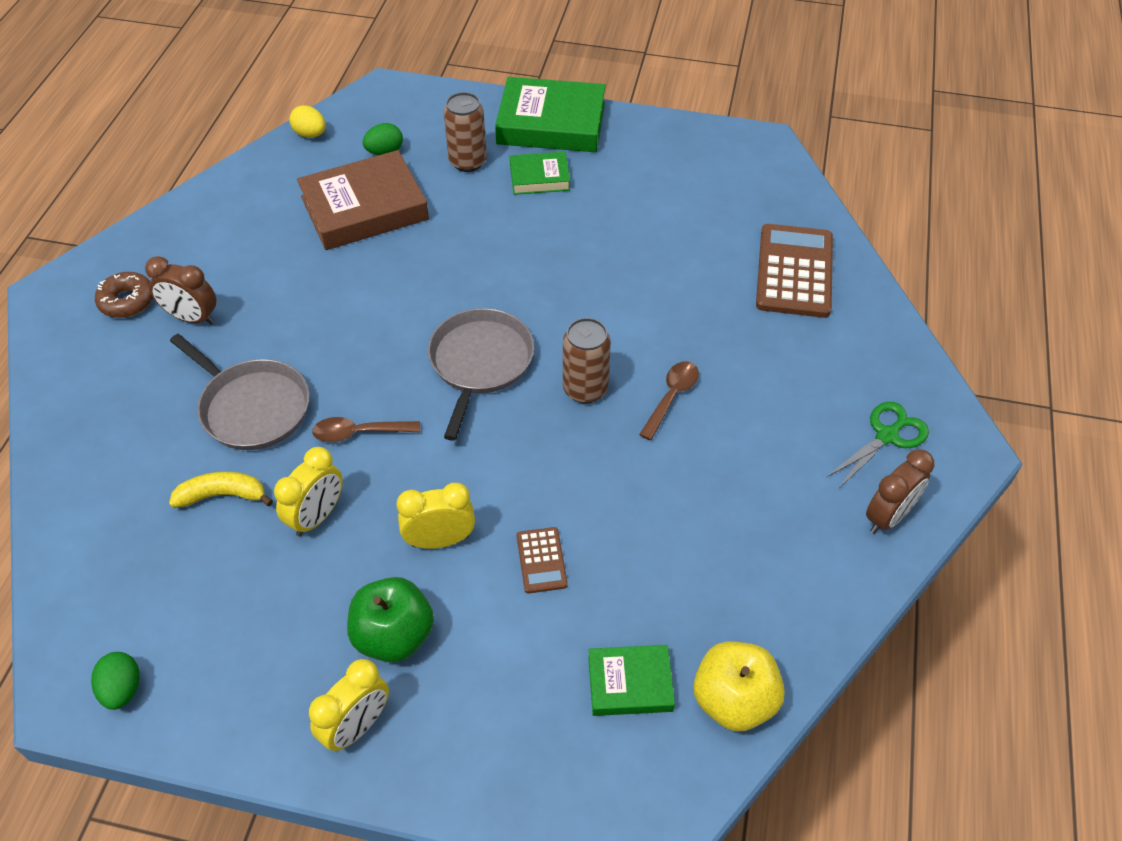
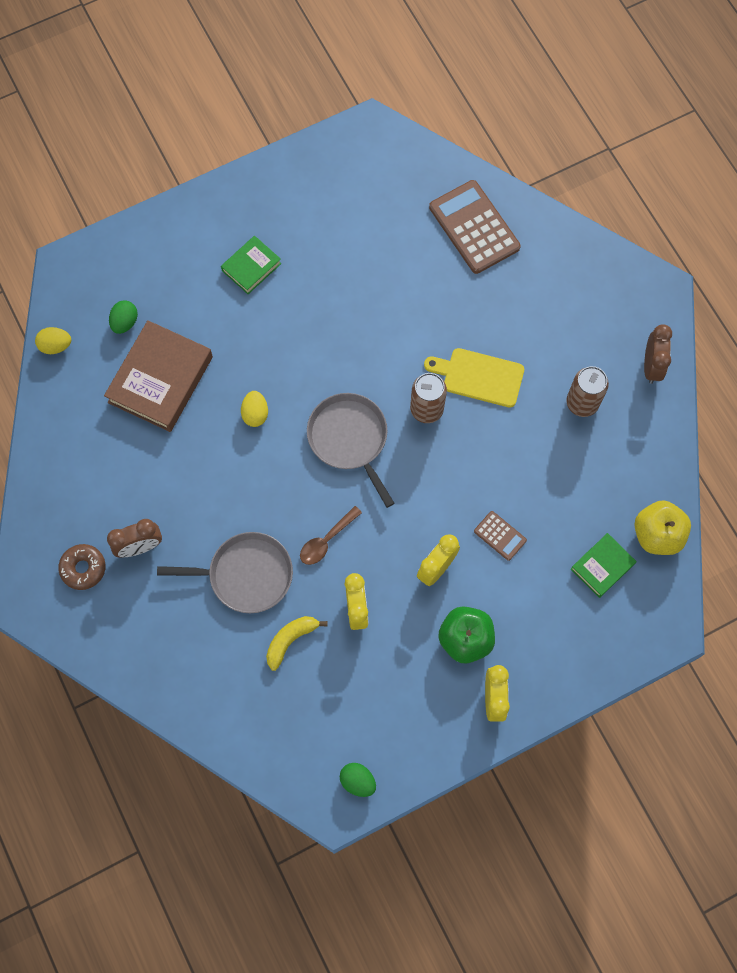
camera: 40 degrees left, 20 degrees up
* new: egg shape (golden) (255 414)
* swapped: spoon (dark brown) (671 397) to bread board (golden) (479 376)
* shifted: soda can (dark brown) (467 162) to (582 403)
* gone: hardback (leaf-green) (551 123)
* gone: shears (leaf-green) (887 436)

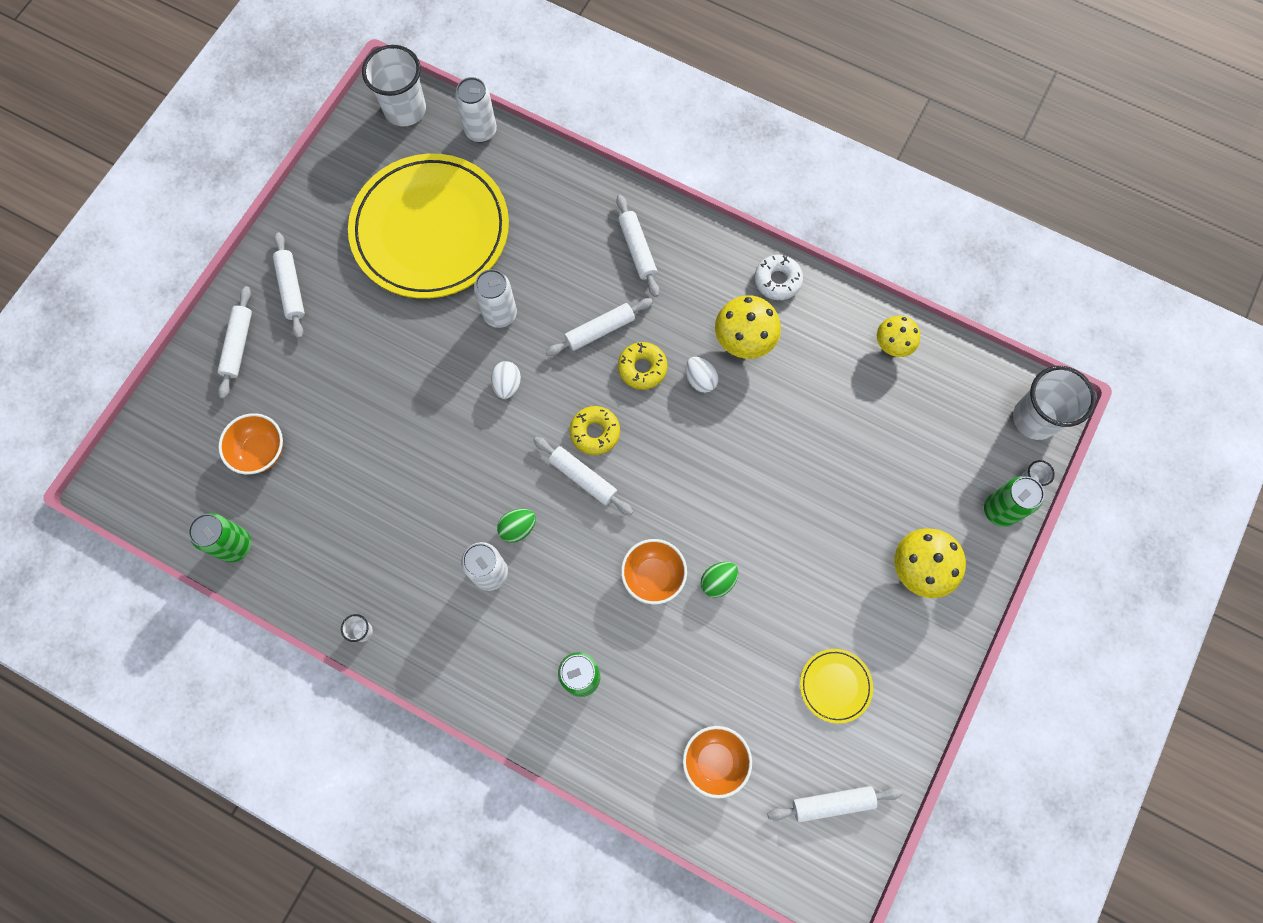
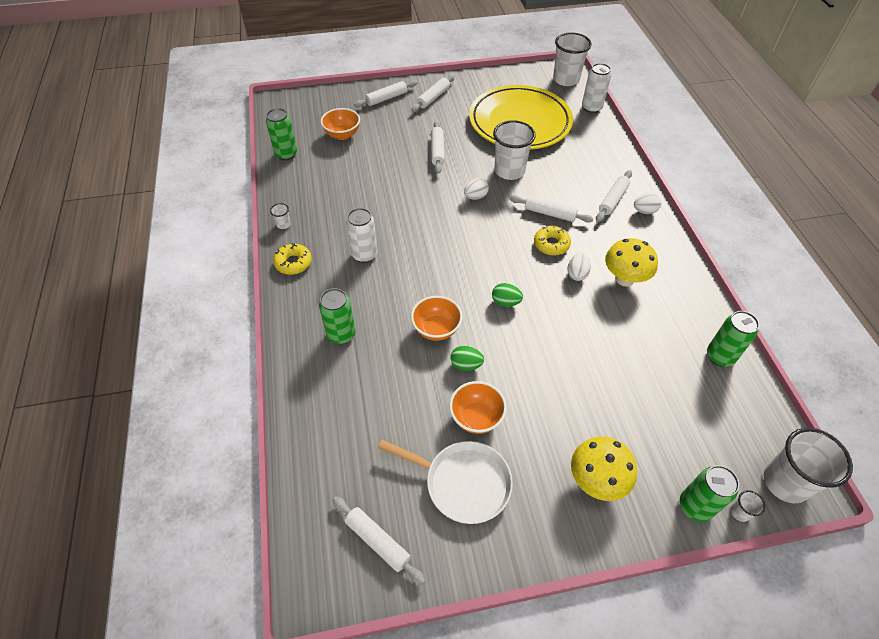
camera: 50 degrees right, 20 degrees down
* shifted: glazed donut (golden) (595 432) to (293 263)
* swapped: plate (golden) (835 686) to frying pan (snow-white) (462 483)
* shifted: dough roller (snow-white) (583 478) to (437 151)
* shifted: bowl (bright orange) (714 761) to (476 417)
* shifted: egg shape (leaf-green) (518 528) to (505 302)
* swapped: soda can (snow-white) (500 314) to cup (snow-white) (509 171)
* new: egg shape (snow-white) (644 211)
* swapped: mushroom (golden) (892 345) to soda can (leaf-green) (720 356)
* gone: glazed donut (snow-white) (777 280)

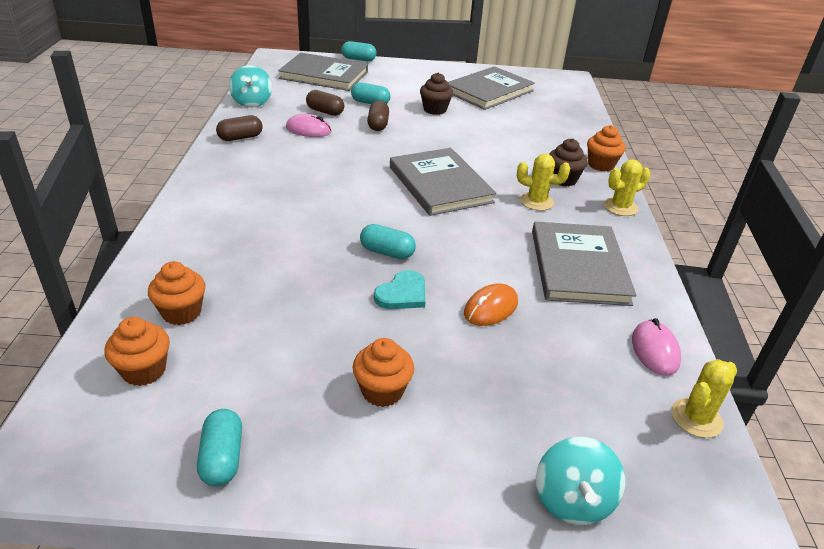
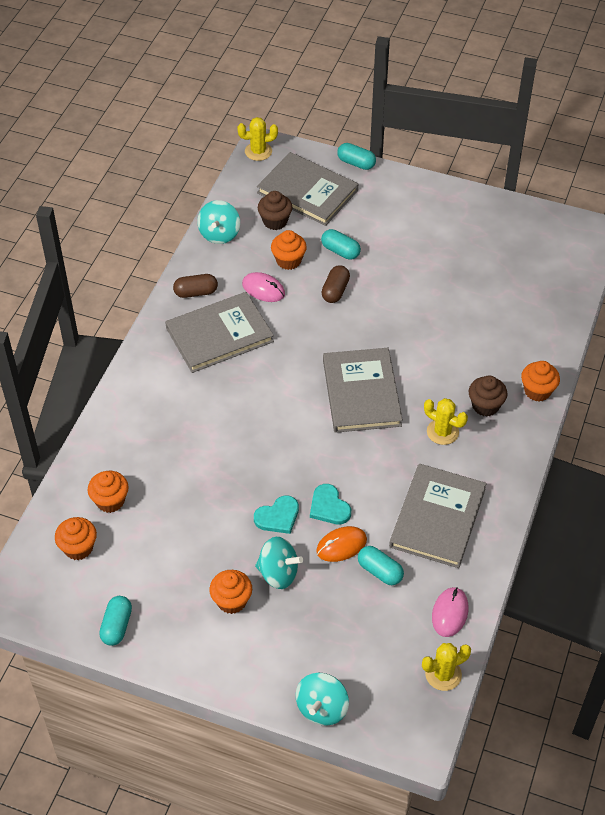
camera: 20 degrees right, 15 degrees up
* shifted: hardback (ash-grey) (489 91) to (219 334)
* shifted: saguaro cactus (golden) (620 207) to (258 151)
* new: toy top (teal) (278 573)
* shifted: fairy cake (dark brown) (435 110) to (275 221)
* swapped: pill shape (dark brown) (325 112) to fairy cake (bright orange) (288 261)
* new: heart (teal) (329 507)
* shifted: pill shape (teal) (387 252) to (380 571)

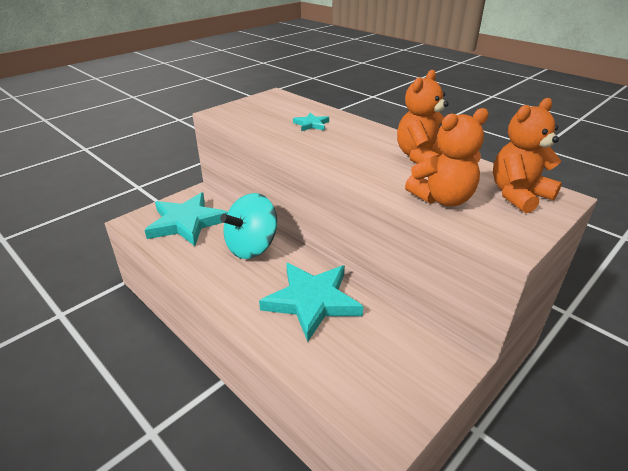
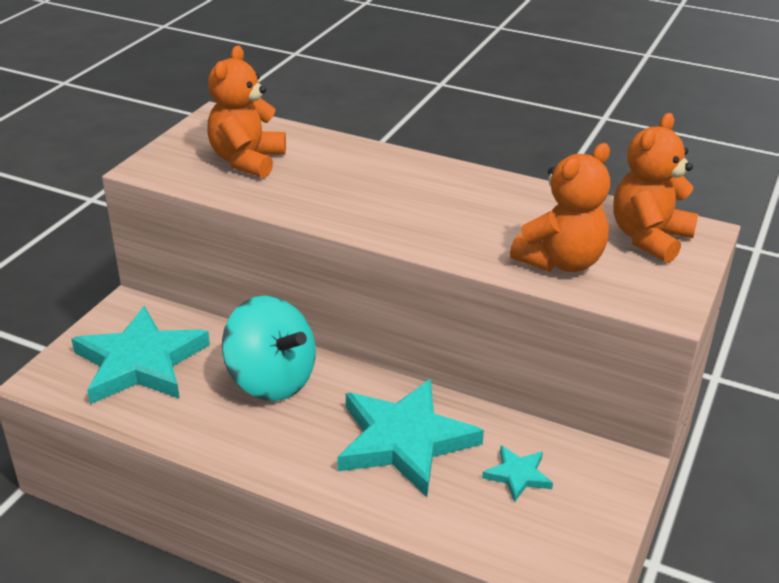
camera: 20 degrees left, 0 degrees up
* shifted: stuffed bear (bright orange) (421 157) to (247 161)
* rotated: toy top (teal) (252 247) = (271 380) 75 degrees counterclockwise
* shifted: star (teal) (311 124) to (518 475)

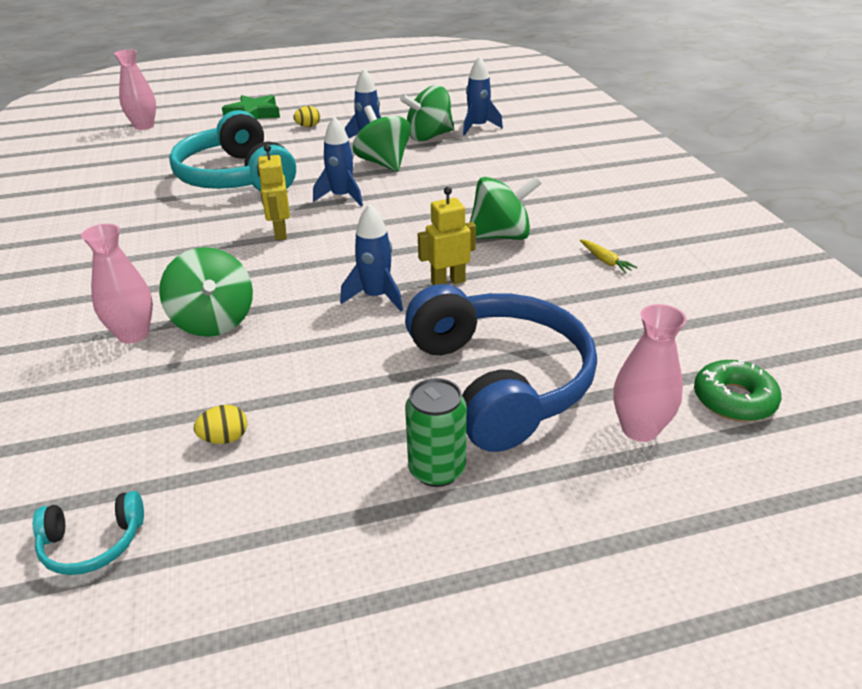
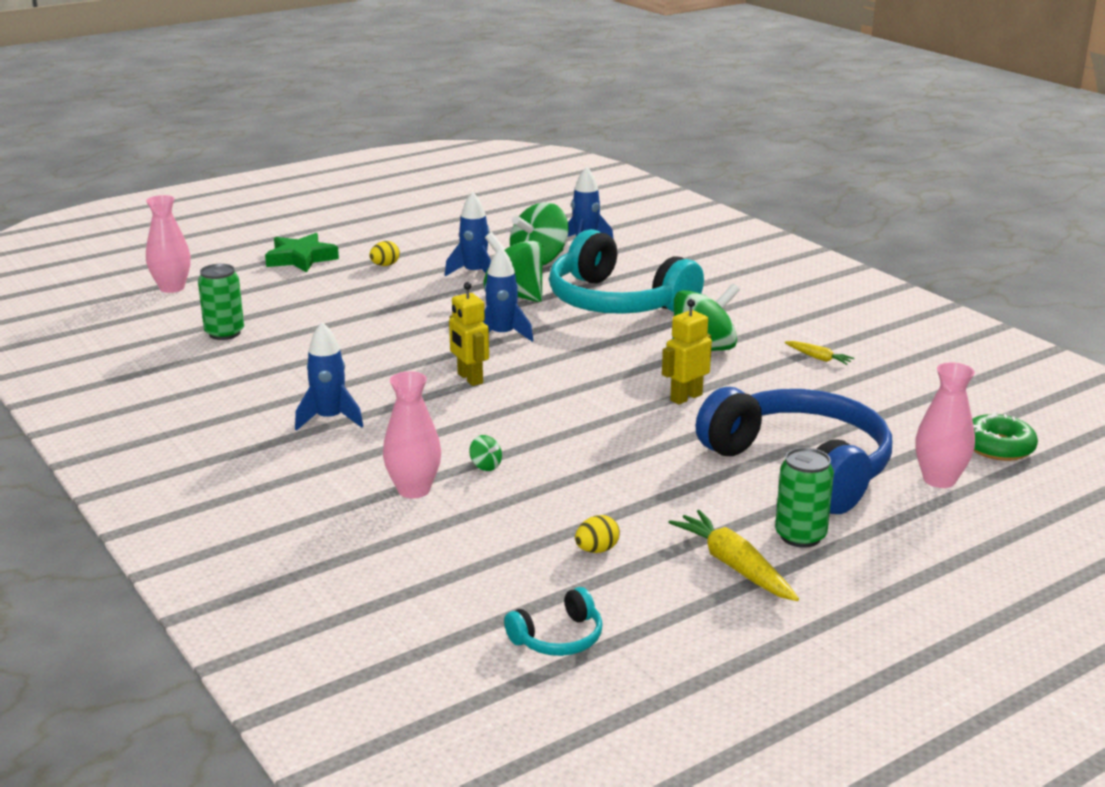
camera: 20 degrees left, 10 degrees down
* new: soda can (leaf-green) (224 333)
* shifted: rocket (royal blue) (376 297) to (329 419)
* scaled: toy top (leaf-green) (213 321) = (485 466) x0.40
* shifted: headphones (teal) (236 177) to (617 302)
* new: carrot (golden) (734 566)

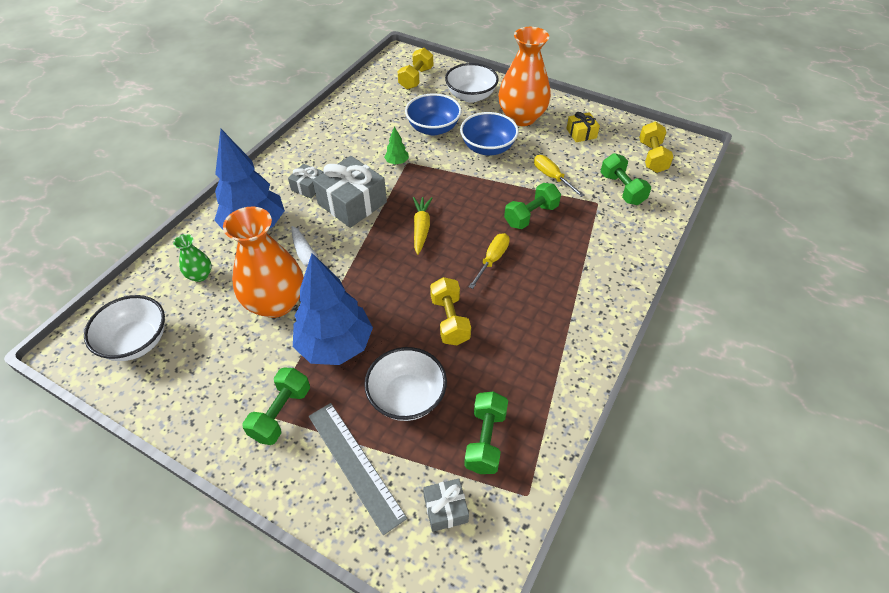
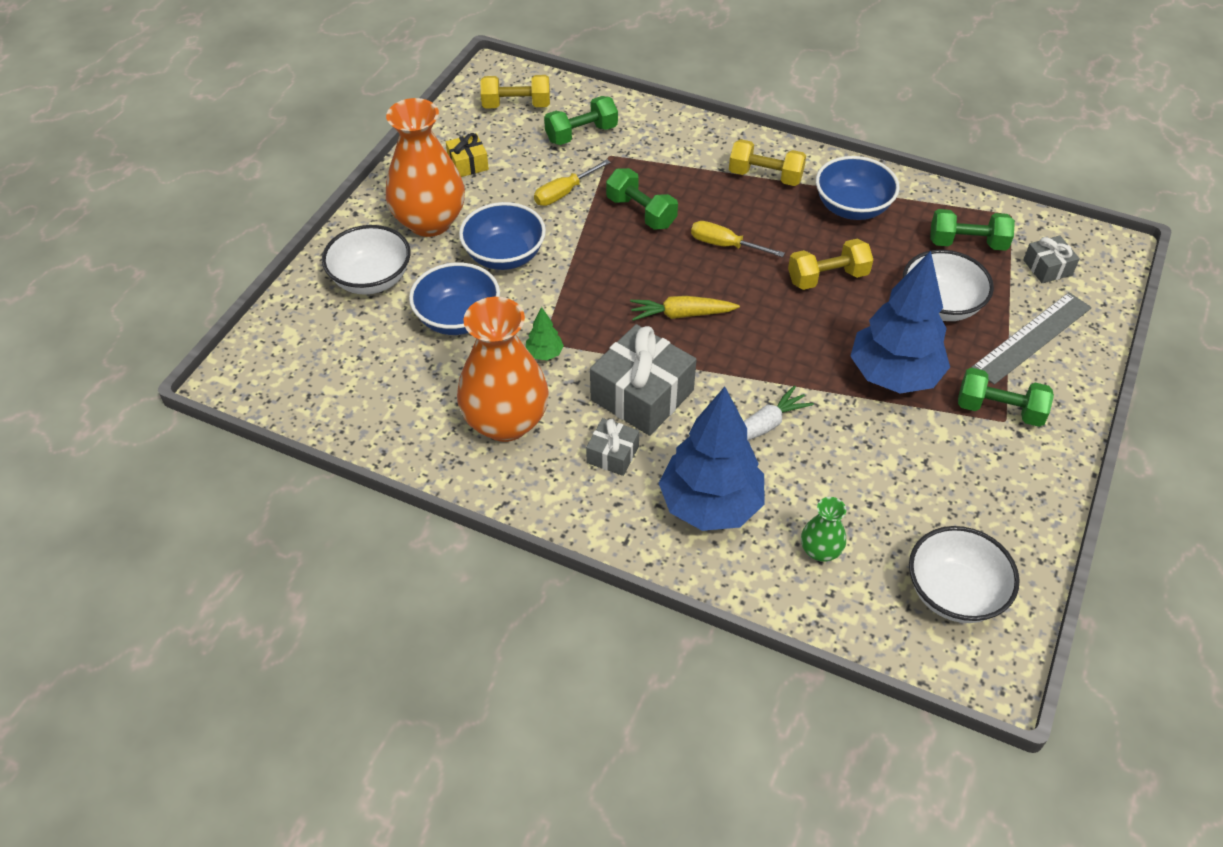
camera: 95 degrees left, 0 degrees up
* shifted: flower vase (bright orange) (276 303) to (506 422)
* shifted: free weight (golden) (416 78) to (765 176)
* new: bowl (royal blue) (852 207)

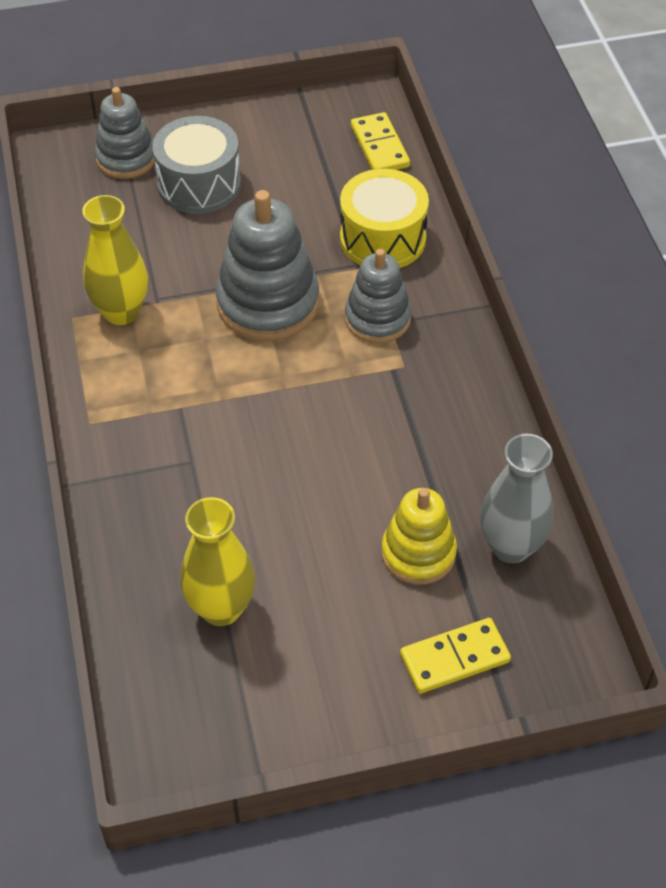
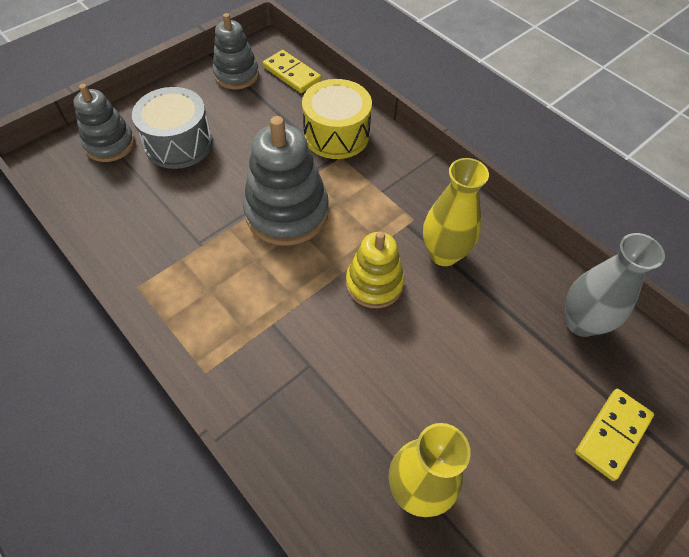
camera: 30 degrees left, 5 degrees up
* shifted: ring stacker (ash-grey) (377 319) to (236 75)
* shifted: ring stacker (golden) (418 553) to (374 283)
* shifted: flower vase (golden) (121 312) to (443 254)

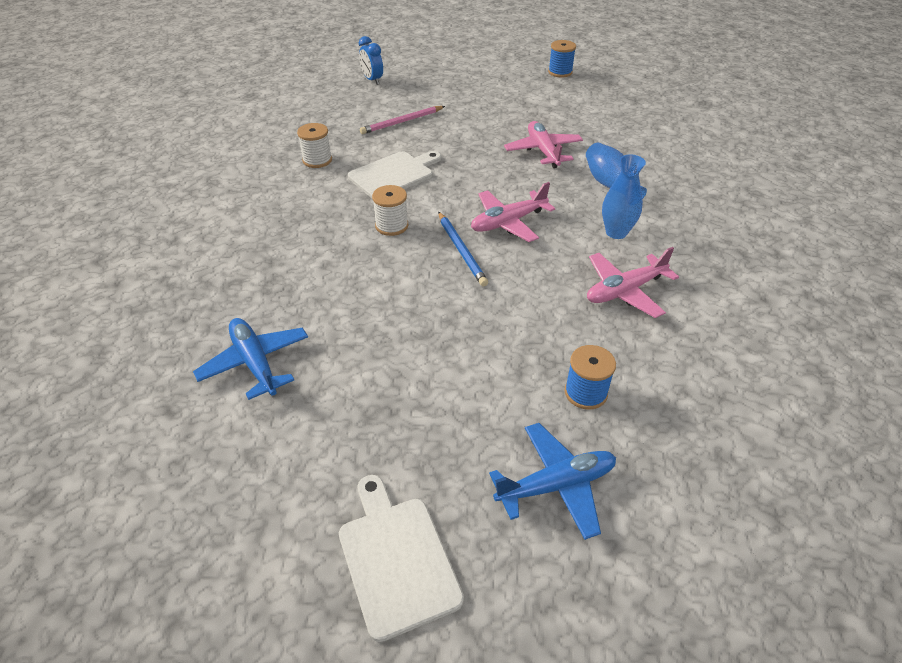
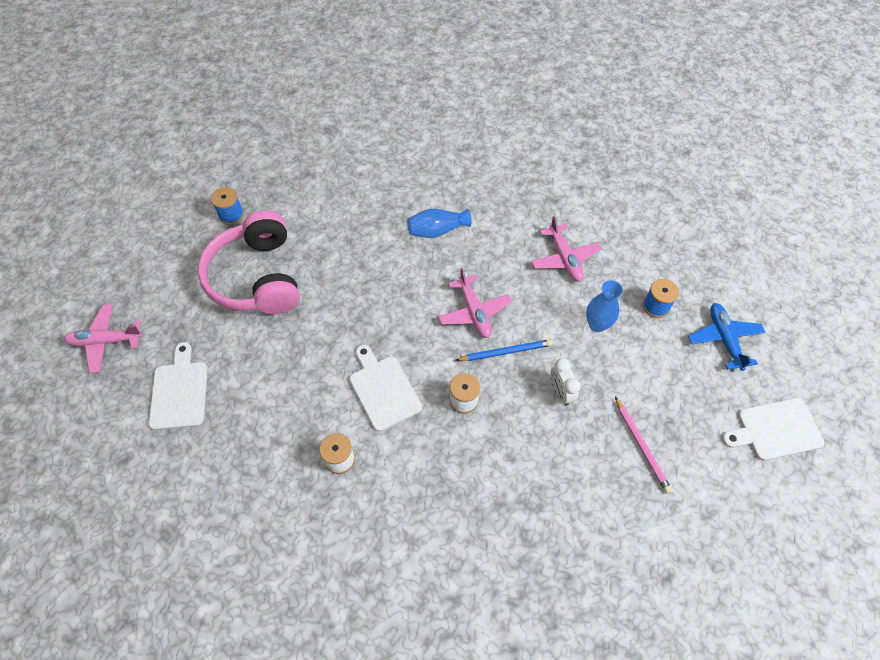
camera: 80 degrees left, 15 degrees up
* shifted: toy plane (rosy) (543 151) to (106 341)
* swapped: bedside clock (royal blue) (372 80) to bread board (snow-white) (179 391)
* new: headphones (rosy) (257 277)
* new: bedside clock (snow-white) (560 392)
* shifted: flower vase (royal blue) (616 232) to (597 324)
* shifted: pencil (rosy) (402 122) to (641 446)
* gone: toy plane (royal blue) (255 363)

